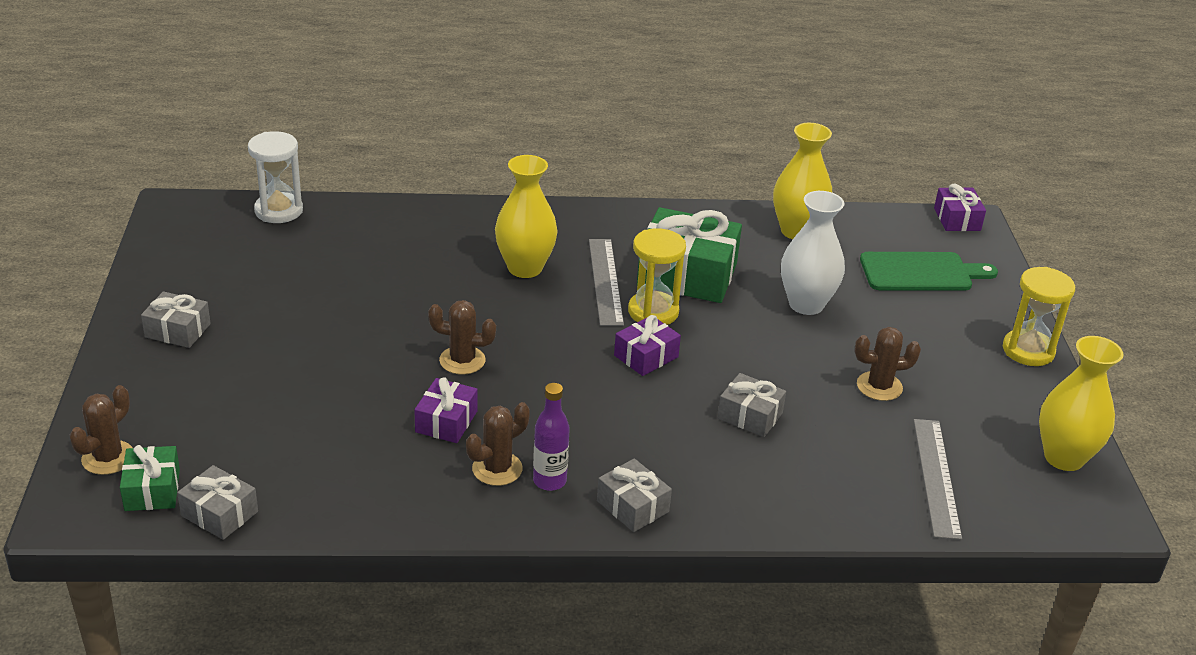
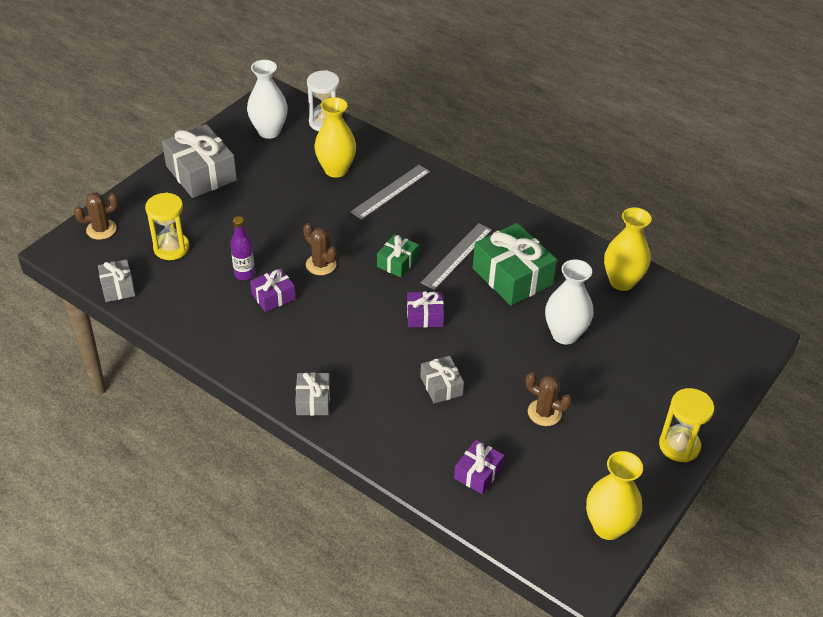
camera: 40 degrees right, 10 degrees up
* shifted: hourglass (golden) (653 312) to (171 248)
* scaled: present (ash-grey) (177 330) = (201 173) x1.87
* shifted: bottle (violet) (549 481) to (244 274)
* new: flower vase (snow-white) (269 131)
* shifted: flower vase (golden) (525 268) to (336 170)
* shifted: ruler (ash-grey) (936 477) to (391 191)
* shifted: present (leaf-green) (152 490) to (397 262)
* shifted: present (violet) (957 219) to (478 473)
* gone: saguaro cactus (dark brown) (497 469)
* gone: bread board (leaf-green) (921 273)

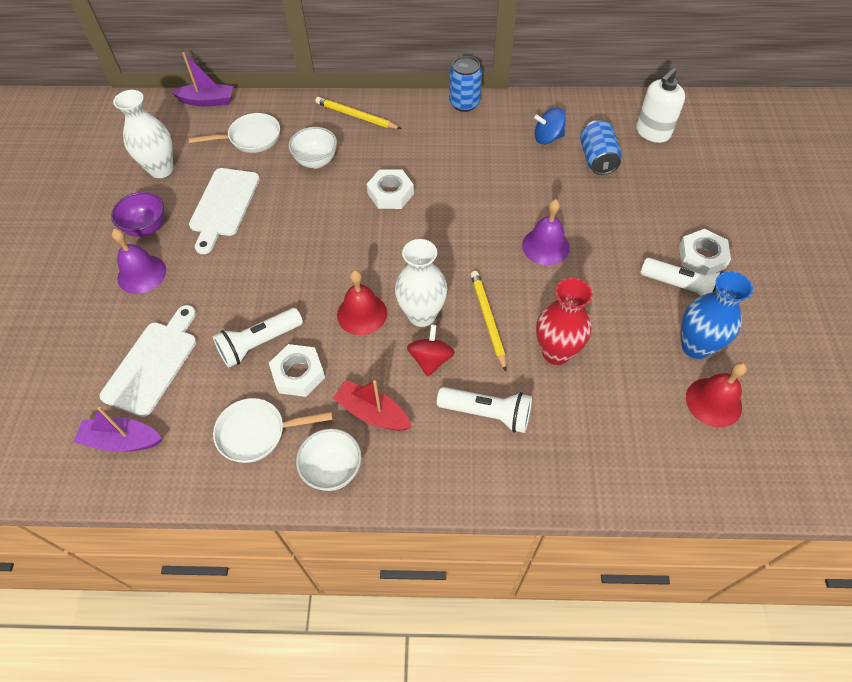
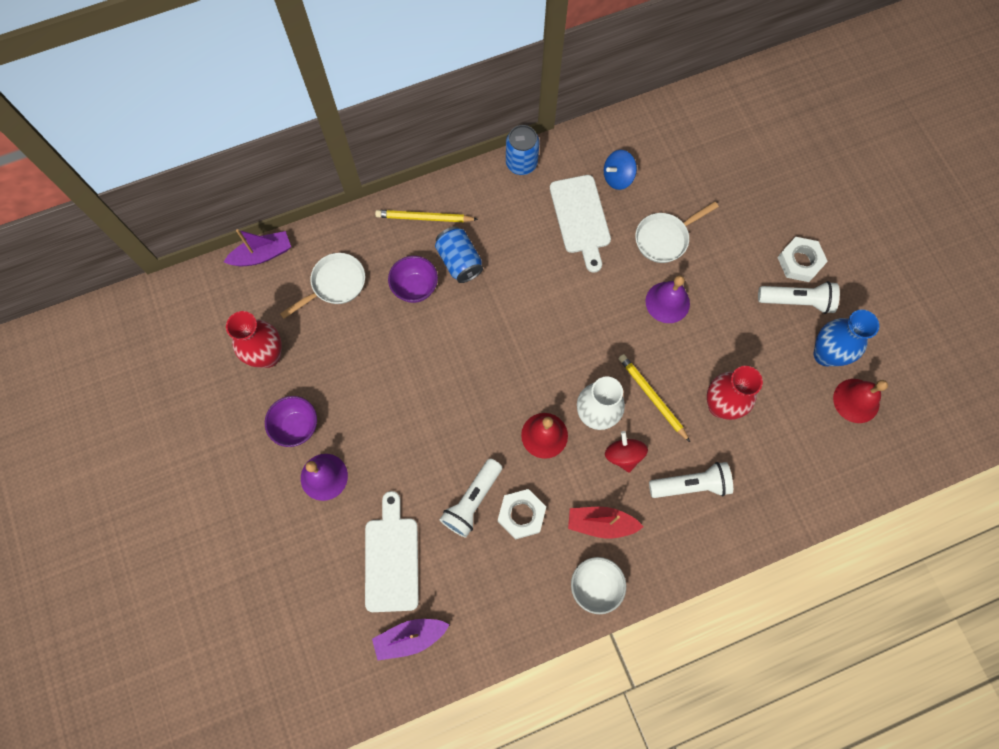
camera: 25 degrees left, 15 degrees up
* repainted: flower vase (snow-white) (161 169) to flower vase (scarlet) (268 356)
* repainted: bowl (snow-white) (316 161) to bowl (violet) (415 288)
* shifted: soda can (royal blue) (597 159) to (459 261)
* shifted: bread board (snow-white) (224 205) to (580 218)
* shifted: frying pan (snow-white) (257 433) to (664 238)
* gone: nut (snow-white) (390 193)
* gone: pump bottle (snow-white) (652 132)

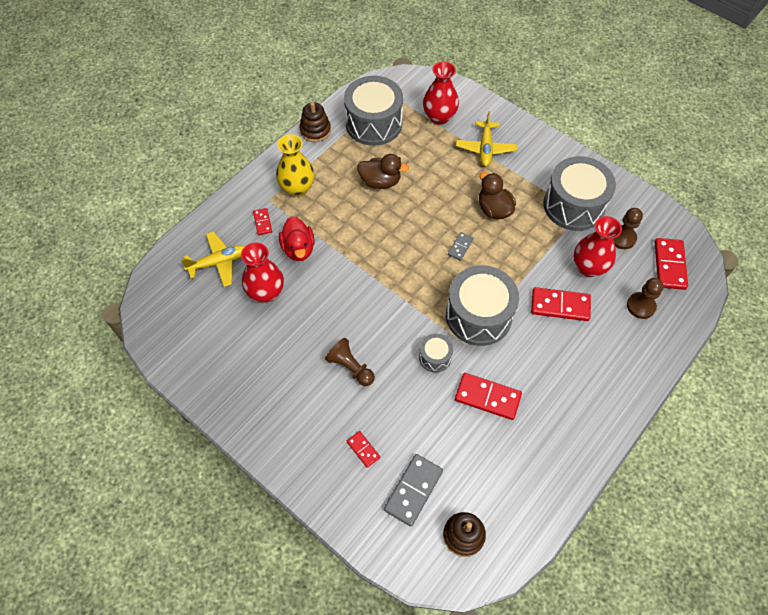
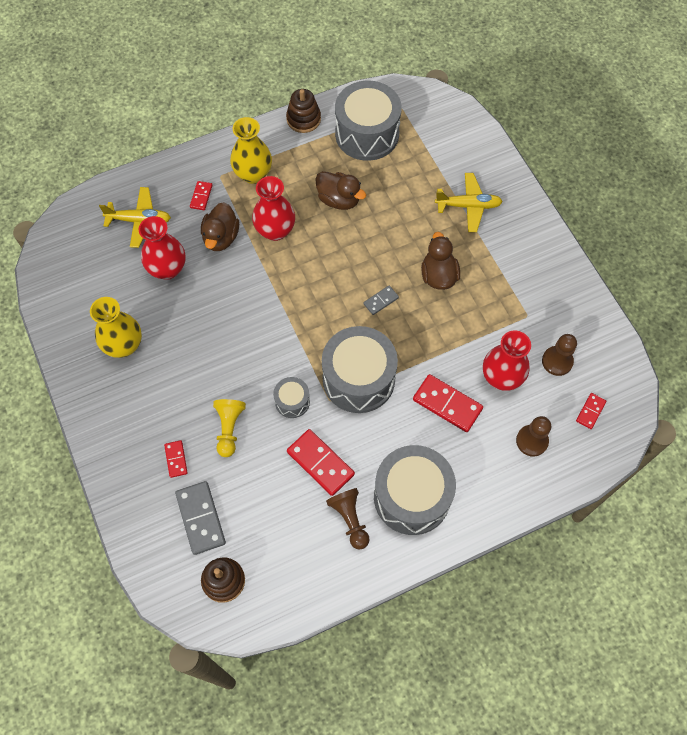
camera: 25 degrees right, 5 degrees up
* new: flower vase (golden) (124 345)
* rotated: domino tile (ash-grey) (413 490) = (201 518) 75 degrees counterclockwise
* repainted: toy duck (scarlet) (298 249) to toy duck (dark brown) (221 237)
* new: chess pawn (golden) (229 429)
* shifted: flower vase (scarlet) (439 117) to (275 230)
* shifted: chess pawn (dark brown) (350 367) to (350 519)
* shifted: toy drum (ash-grey) (573 205) to (412 497)
* rotated: toy plane (golden) (485 148) = (468 206) 120 degrees counterclockwise
* scaled: domino tile (scarlet) (669 265) = (590 411) x0.54

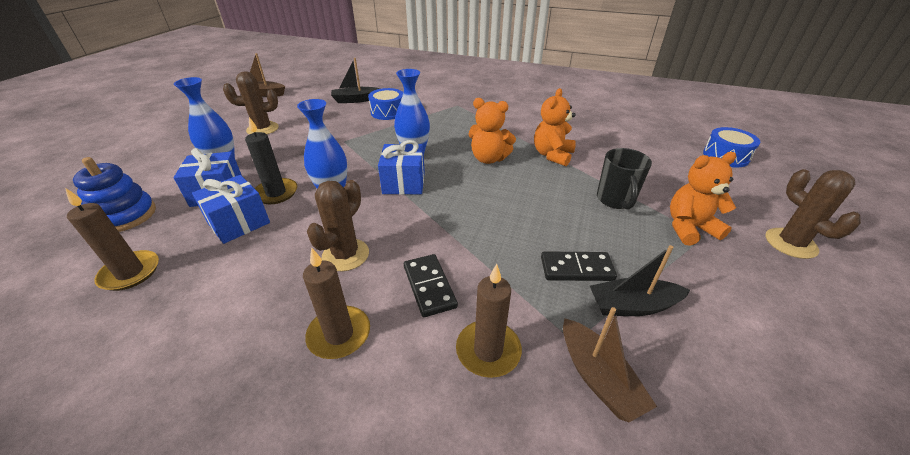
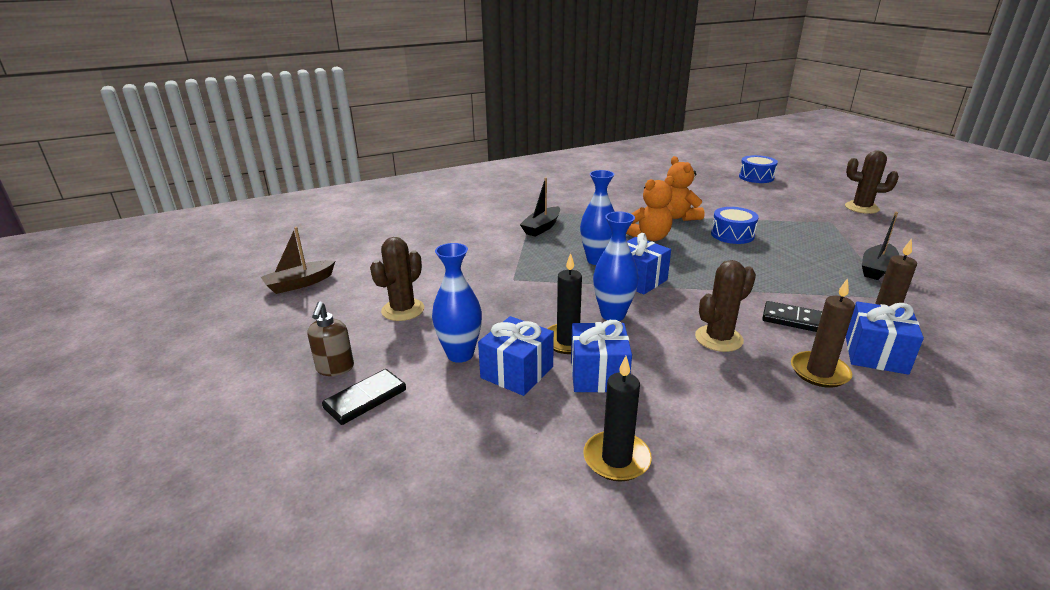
camera: 45 degrees left, 10 degrees down
* new: pump bottle (dark brown) (335 368)
* shifted: domino tile (black) (576 268) to (365 399)
* shifted: sailboat (black) (355 100) to (542 227)
* repainted: wax candle (dark brown) (130 273) to wax candle (black) (616 459)
* rotated: saguaro cactus (dark brown) (345 255) = (718 338) 75 degrees clockwise
* shifted: toy drum (royal blue) (388 112) to (732 235)
* new: present (royal blue) (875 354)
* gone: ring stacker (royal blue) (125 216)
* gone: sailboat (dark brown) (598 377)
* gone: coffee mug (black) (615 200)
* gone: stuffed bear (bright orange) (689 228)

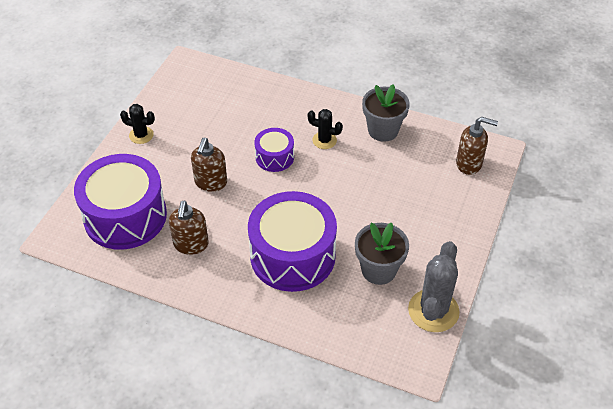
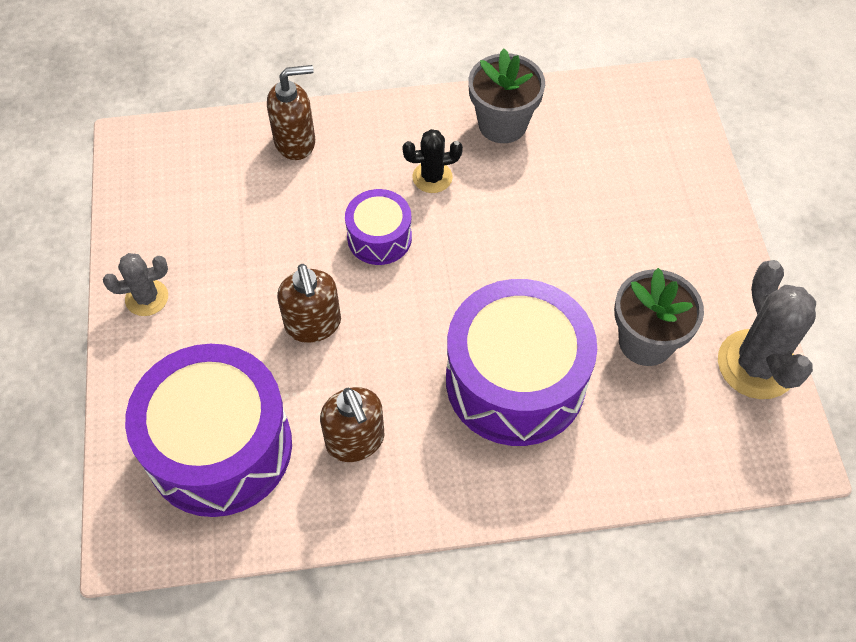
camera: 30 degrees left, 10 degrees up
* repainted: saguaro cactus (black) (141 135) to saguaro cactus (ash-grey) (147 298)
* shifted: pump bottle (dark brown) (469 164) to (295 142)

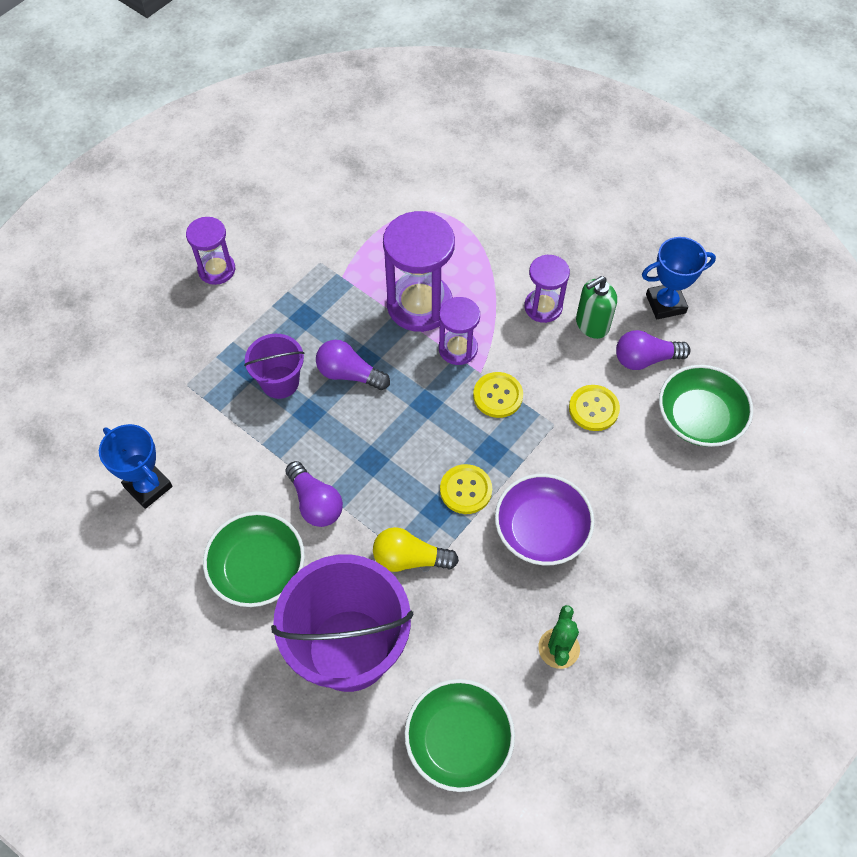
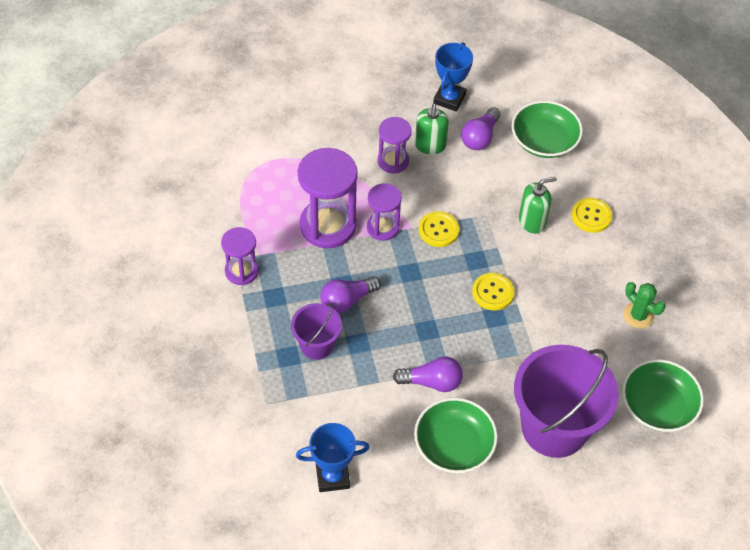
camera: 55 degrees left, 5 degrees down
* shifted: hourglass (violet) (216 269) to (241 271)
* new: pump bottle (leaf-green) (532 221)
* shifted: button (golden) (593 409) to (591 216)
* gone: lightbulb (golden) (409 558)
* gone: bowl (violet) (541 529)

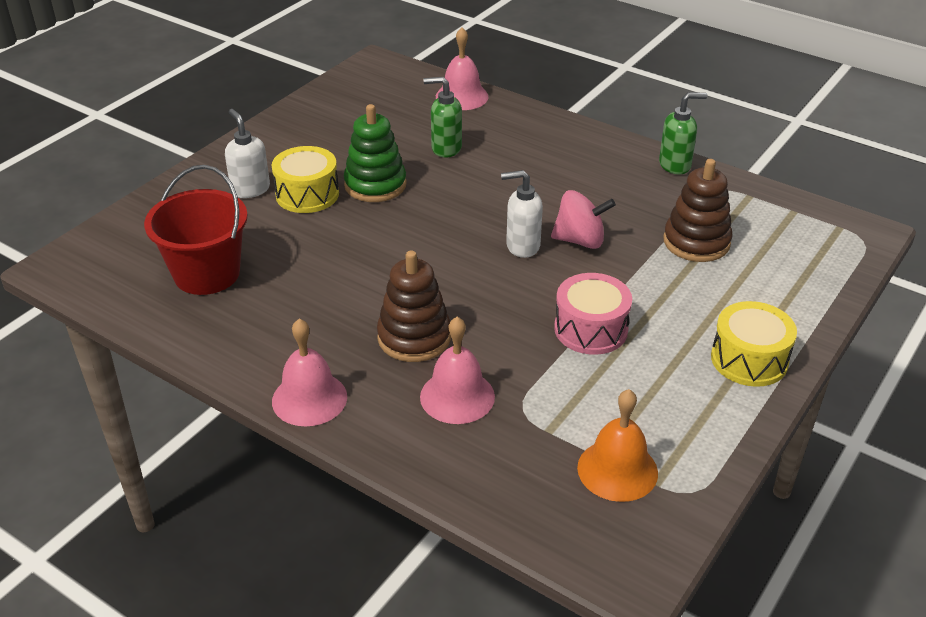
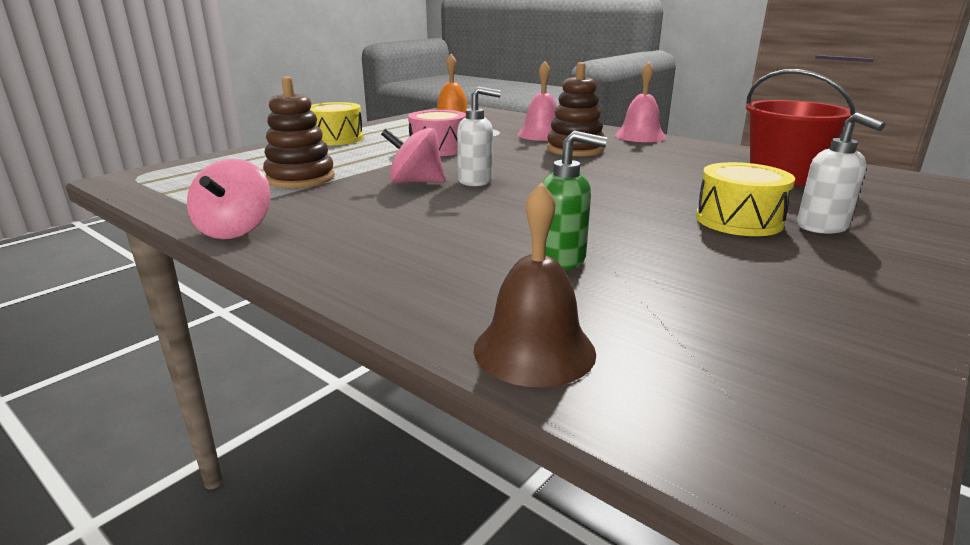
camera: 175 degrees left, 15 degrees down
* swapped: pump bottle (leaf-green) (675 165) to toy top (rosy) (235 230)
* repainted: hand bell (rosy) (462 96) to hand bell (dark brown) (534 350)
* gone: ring stacker (leaf-green) (375 185)

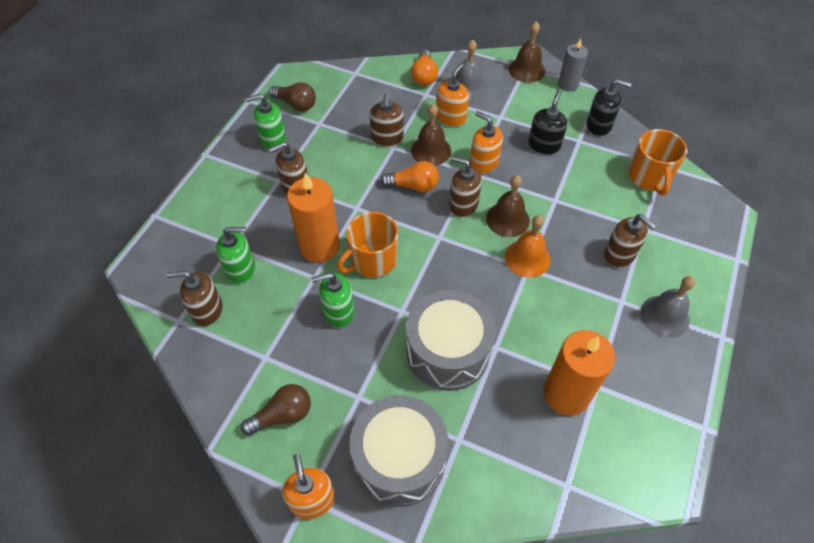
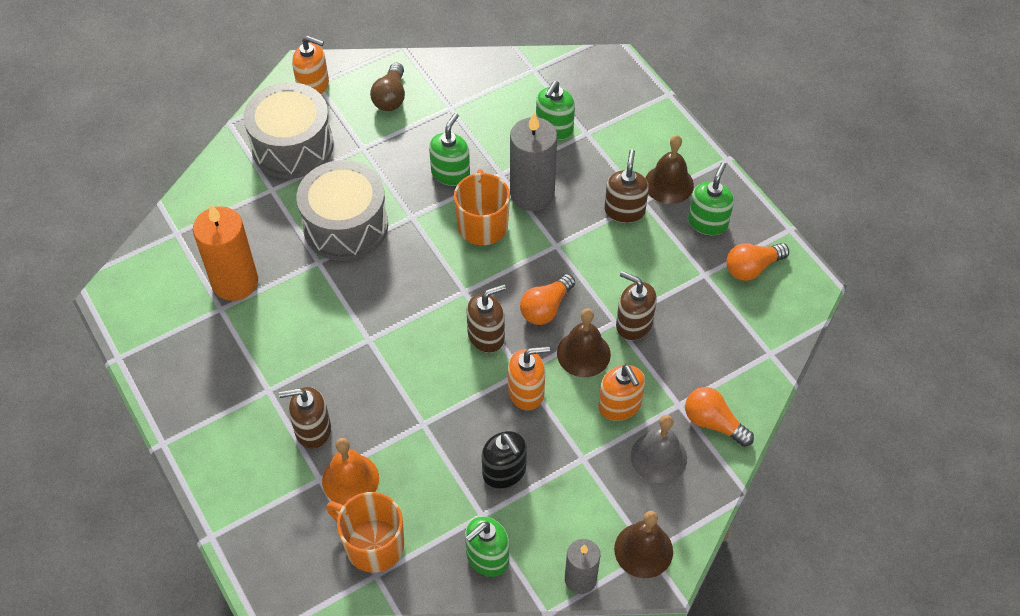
camera: 125 degrees right, 0 degrees up
* shifted: hand bell (bright orange) (527 258) to (350 479)
* repainted: pump bottle (black) (599 125) to pump bottle (leaf-green) (487 557)
* repainted: wax candle (bright orange) (319 246) to wax candle (ash-grey) (532 194)
* shifted: hand bell (dark brown) (507 219) to (669 184)
* repainted: lightbulb (dark brown) (296 104) to lightbulb (bright orange) (752 268)
* gone: pump bottle (dark brown) (207 310)
* gone: hand bell (ash-grey) (664 316)

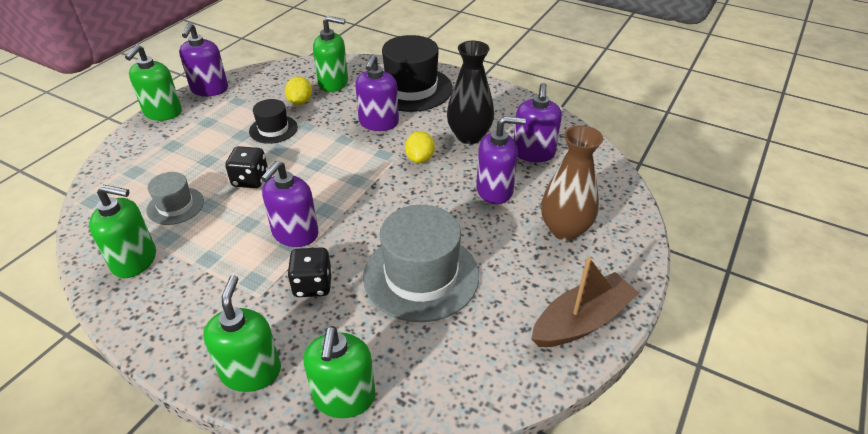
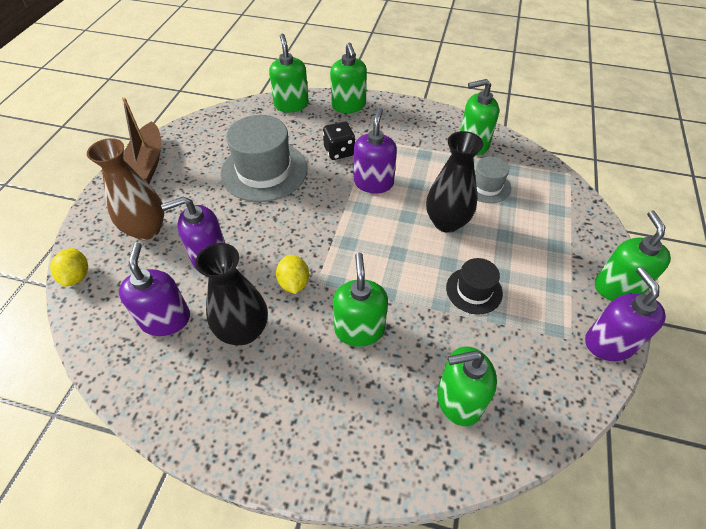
camera: 165 degrees right, 10 degrees up
* shifted: toy lemon (golden) (300 102) to (77 276)
* rotated: sailboat (dark brown) (582 321) = (147 163) 45 degrees counterclockwise
* repainted: pump bottle (violet) (378 123) to pump bottle (leaf-green) (359 329)
* swapped: die (black) (250 180) to flower vase (black) (446 222)
* gone: tall hat (black) (411 89)

